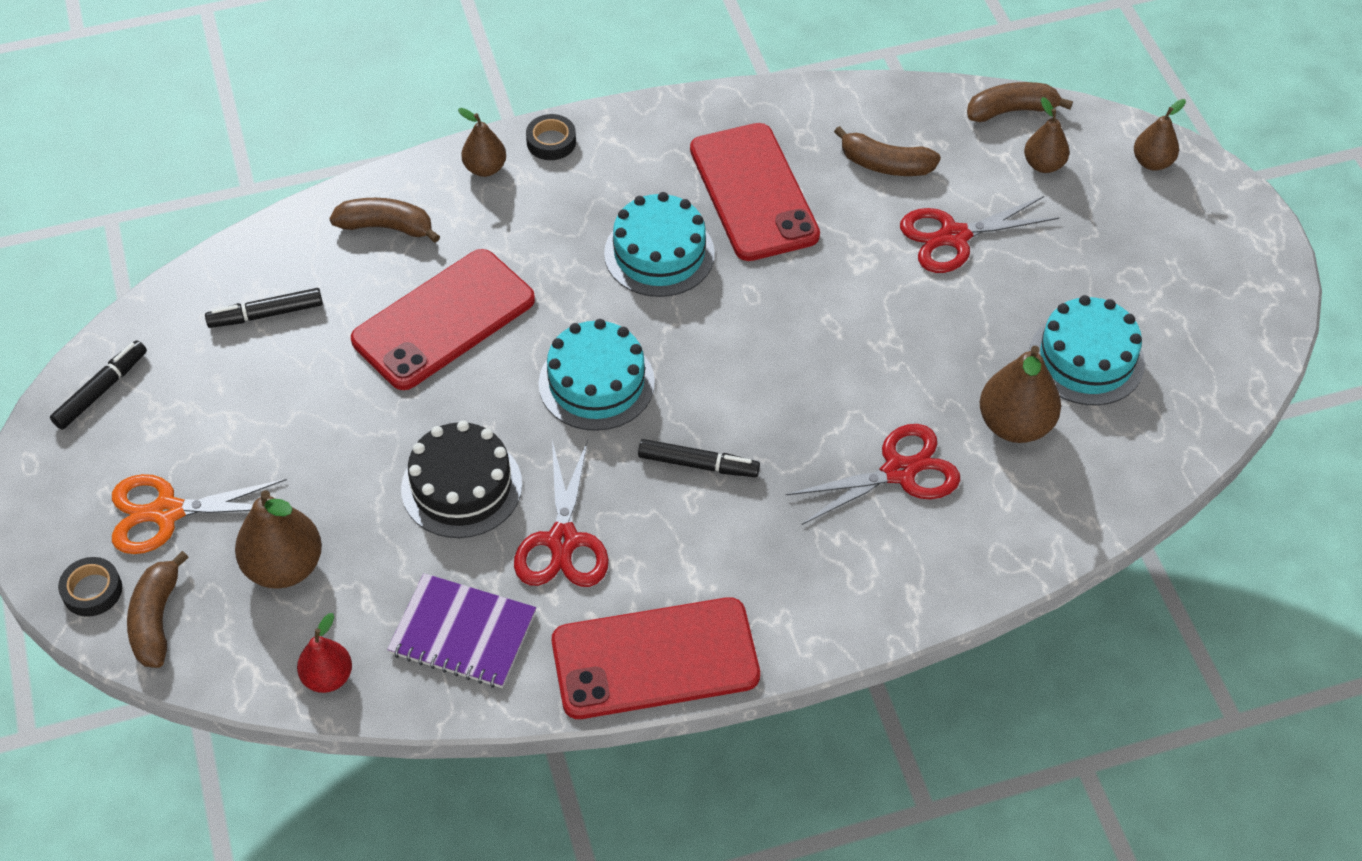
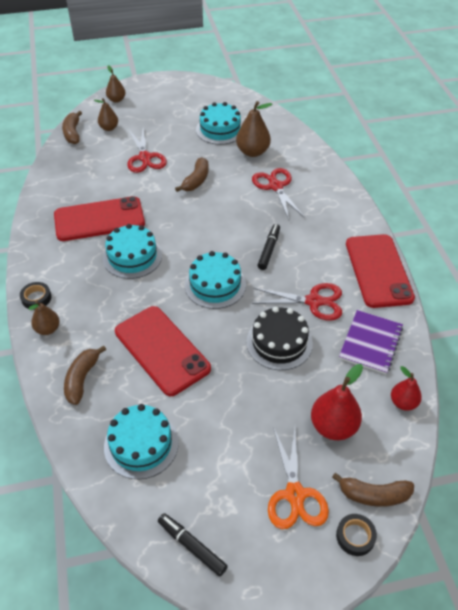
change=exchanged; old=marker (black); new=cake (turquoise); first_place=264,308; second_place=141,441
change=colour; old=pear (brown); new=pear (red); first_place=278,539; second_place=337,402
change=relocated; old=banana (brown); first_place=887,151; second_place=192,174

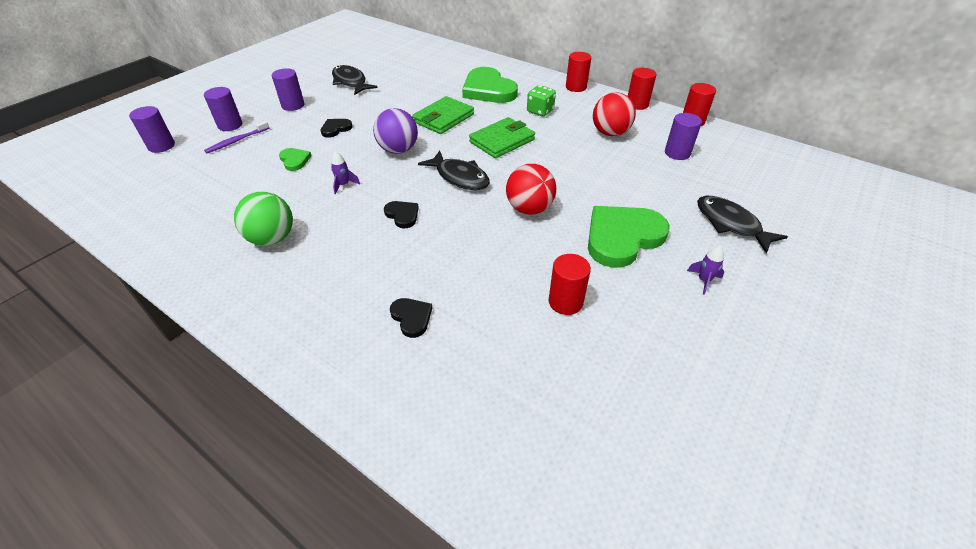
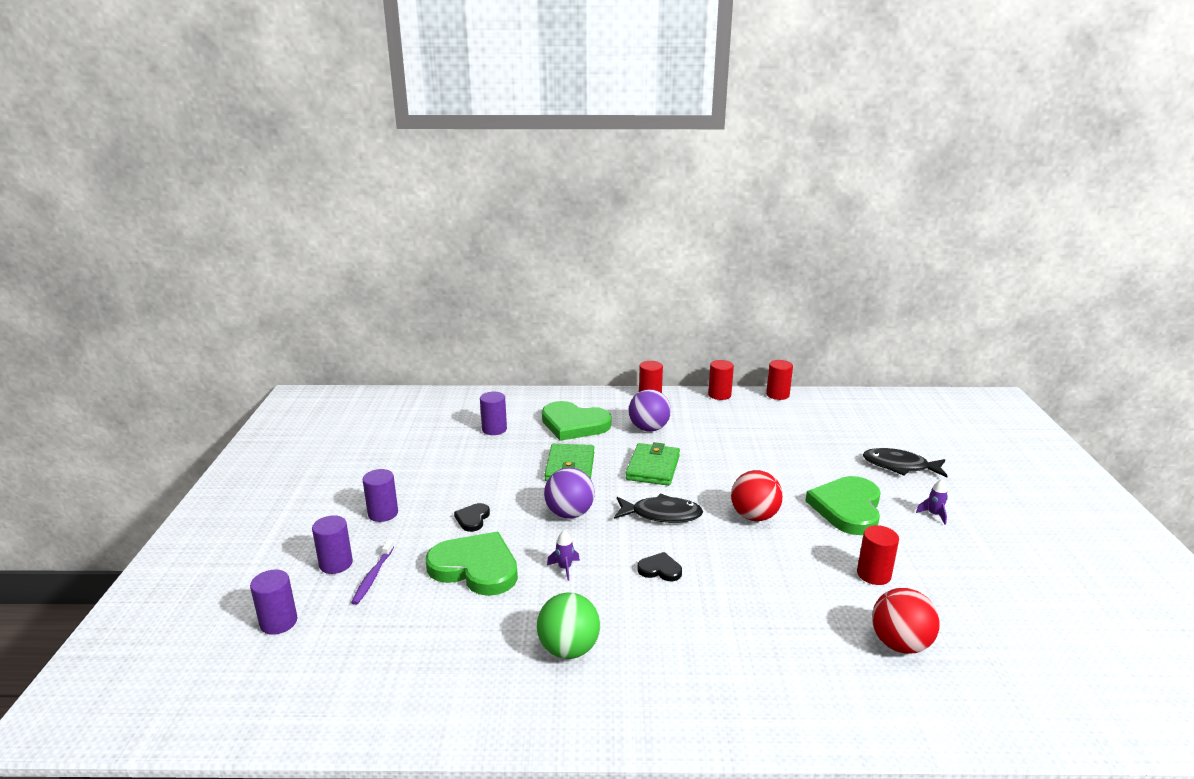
change=size; old=heart (green); first_place=295,159; second_place=472,564; factor=2.16
change=missing; old=fish (black); first_place=355,80
change=missing; old=heart (black); first_place=411,318
change=exchanged; old=dice (green); new=ball (purple); first_place=541,101; second_place=650,410
change=relocated; old=ball (red); first_place=614,114; second_place=906,621
change=relocated; old=cylinder (purple); first_place=683,136; second_place=493,413

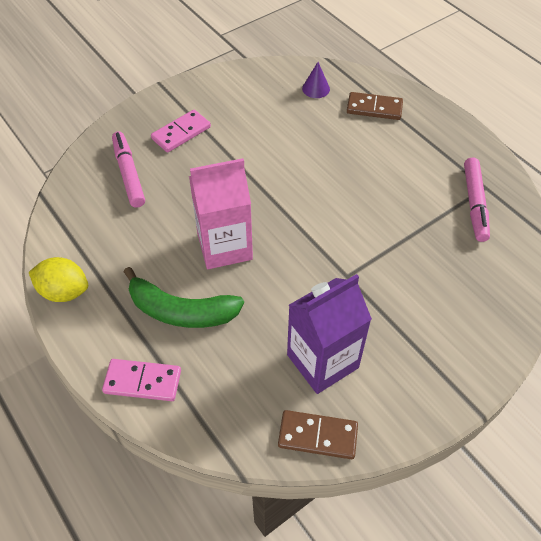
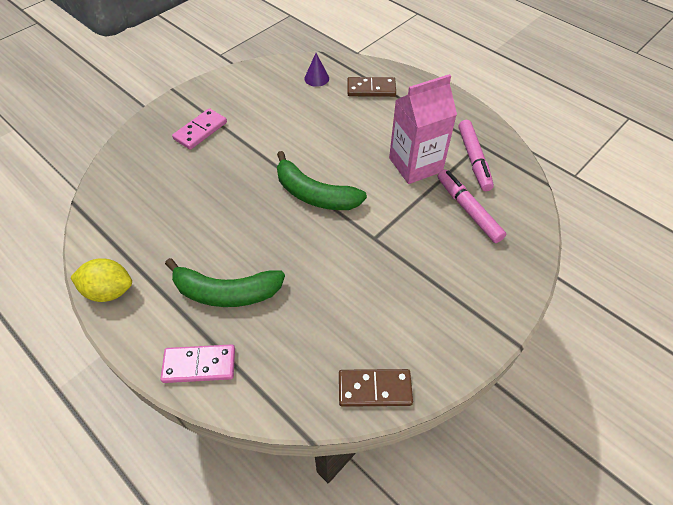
change=relocated; old=marker (pink); first_place=128,169; second_place=472,206
change=relocated; old=carton (pink); first_place=221,213; second_place=423,129
change=missing; old=carton (purple); first_place=329,334
change=appeared; new=banana (green); second_place=322,180

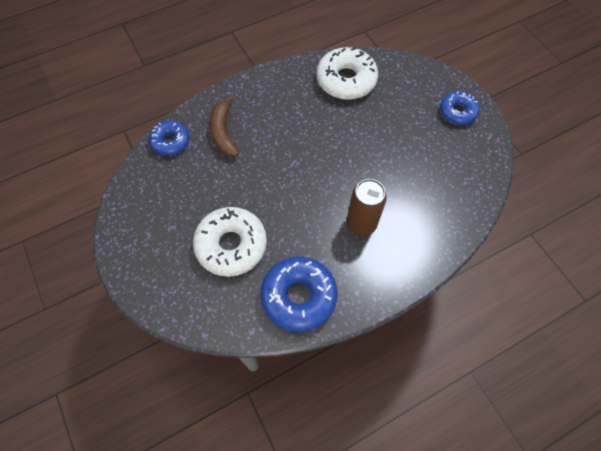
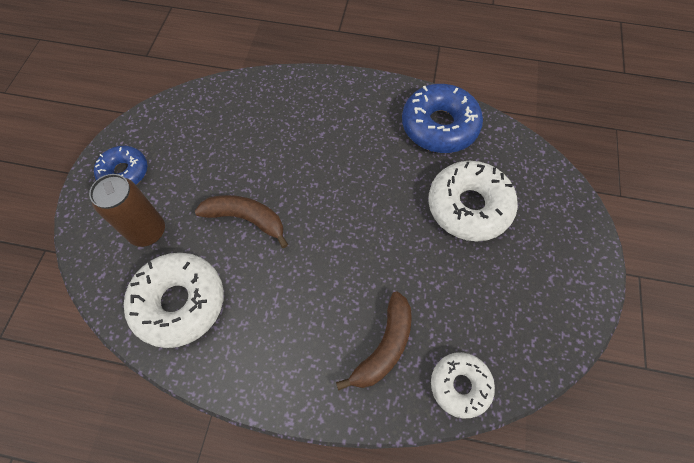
change=colour; old=donut (blue); new=donut (white); first_place=169,138; second_place=463,385
change=relocated; old=can (brown); first_place=367,207; second_place=127,210
change=appeared; new=banana (brown); second_place=241,221

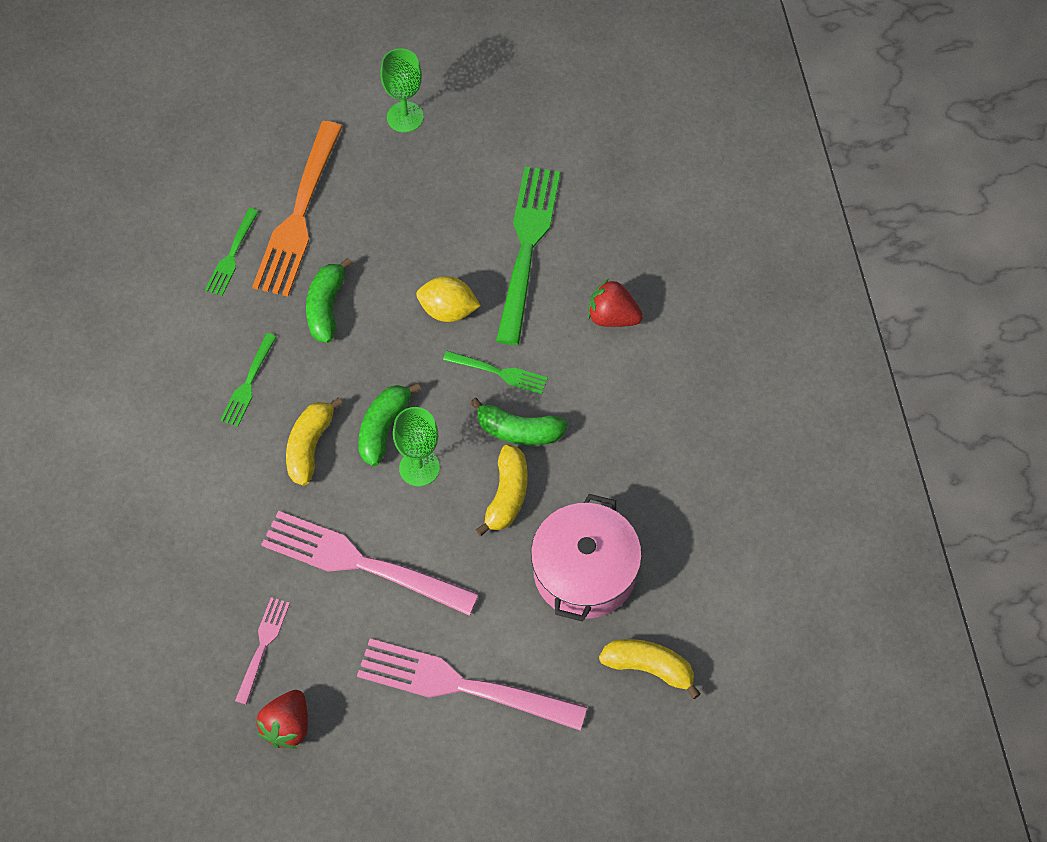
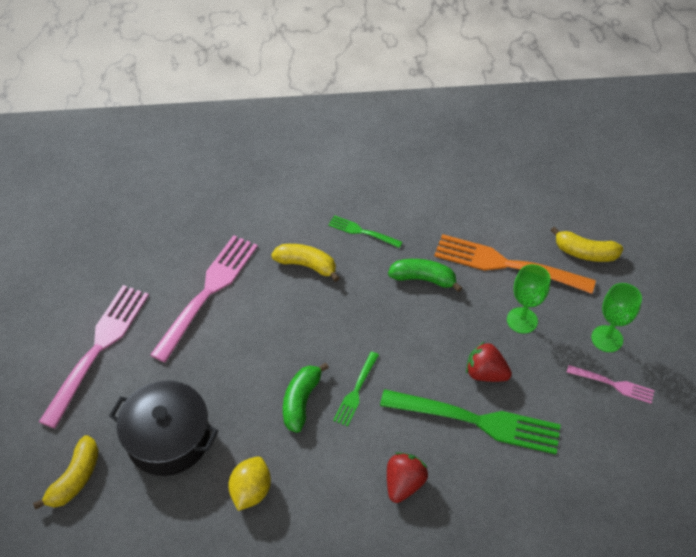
change=missing; old=fork (green); first_place=232,252
change=relocated; old=fork (pink); first_place=262,651; second_place=610,384
change=relocated; old=strawberry (red); first_place=282,719; second_place=489,361
change=missing; old=banana (green); first_place=389,424
change=relocated; old=goblet (green); first_place=416,447; second_place=529,299
change=relocated; old=lemon (yellow); first_place=448,299; second_place=249,483
change=relocated; old=banana (yellow); first_place=501,490; second_place=586,244
change=colour; old=pot (pink); new=pot (black); first_place=586,558; second_place=163,428

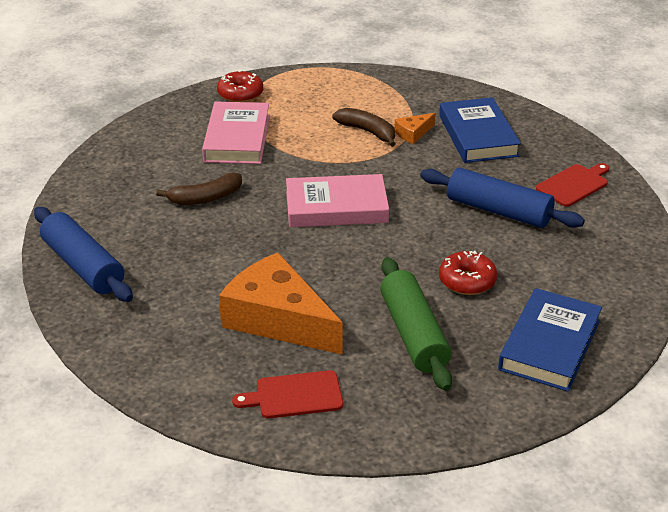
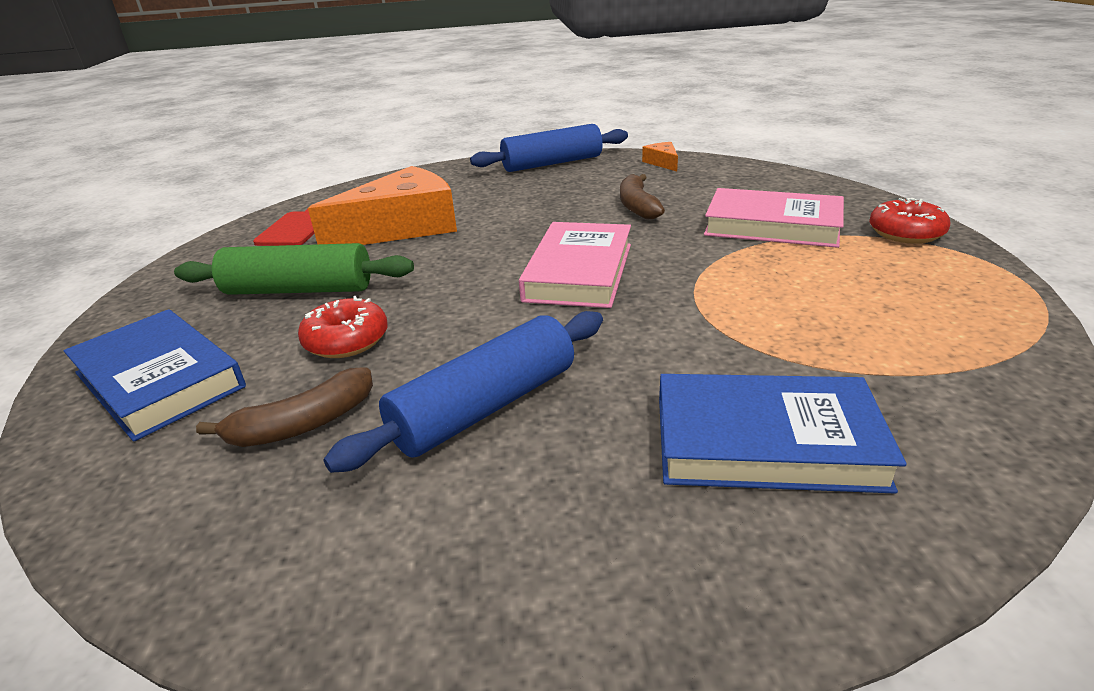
change=relocated; old=banana (brown); first_place=363,127; second_place=284,407
change=relocated; old=cheese (orange); first_place=415,128; second_place=660,156
change=missing; old=cutting board (red); first_place=572,185

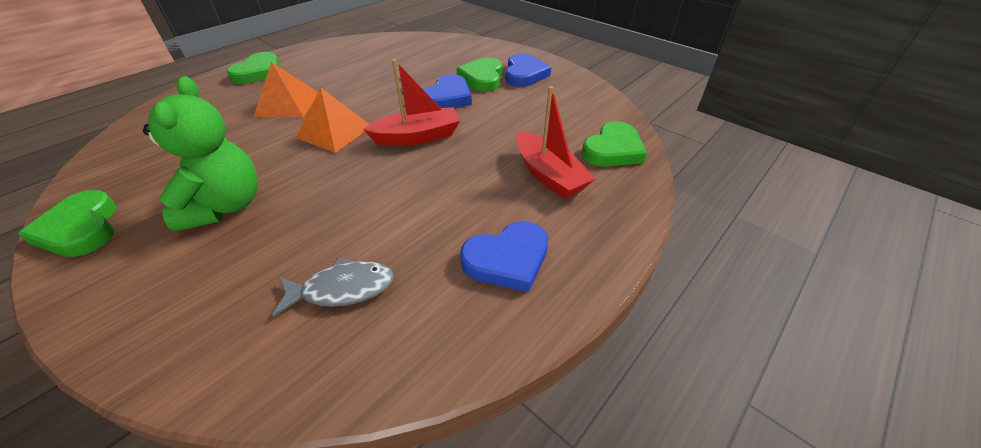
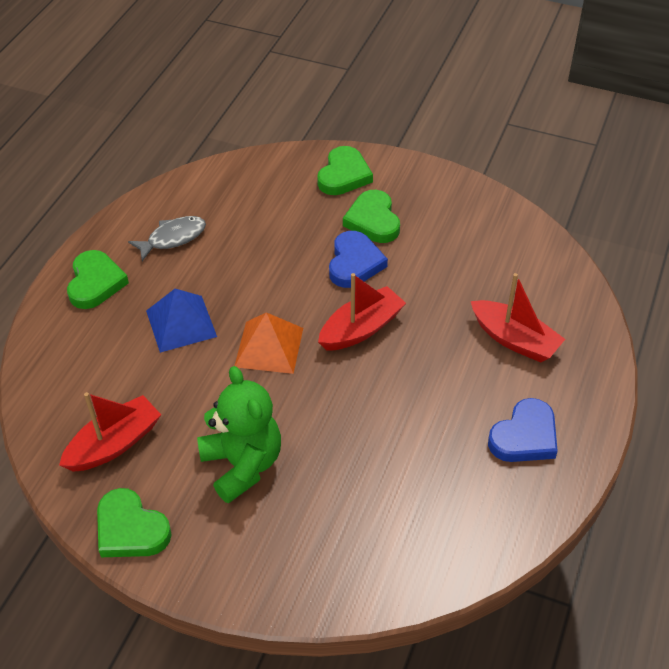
change=colour; old=pyramid (orange); new=pyramid (blue); first_place=286,89; second_place=181,321
change=relocated; old=fish (grey); first_place=333,287; second_place=167,238
change=missing; old=heart (blue); first_place=528,70
change=relocated; old=heart (green); first_place=614,144; second_place=345,170
change=appeared; new=boat (red); second_place=110,432

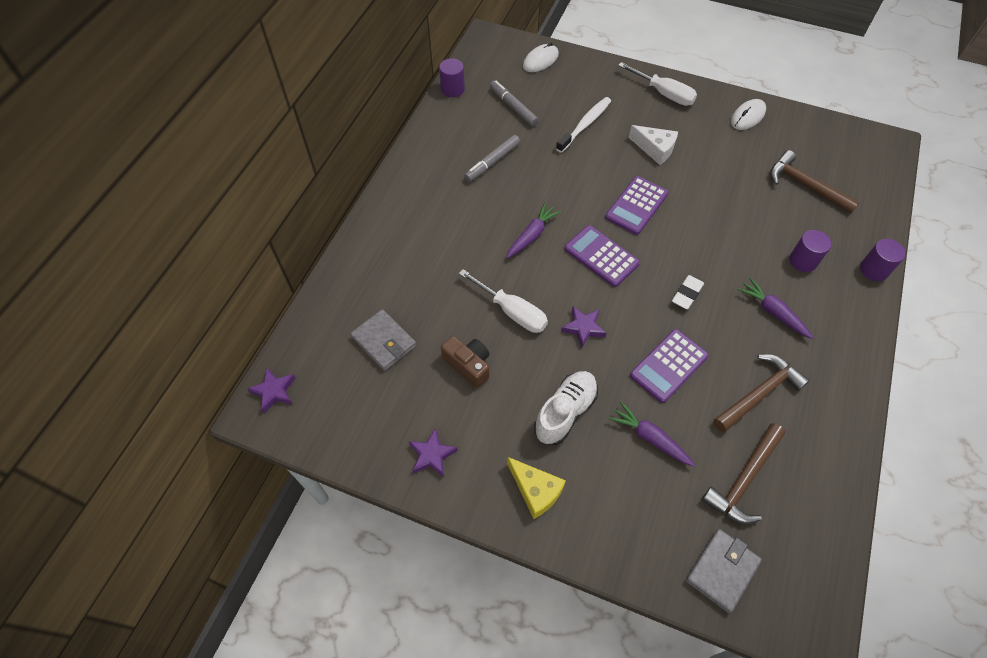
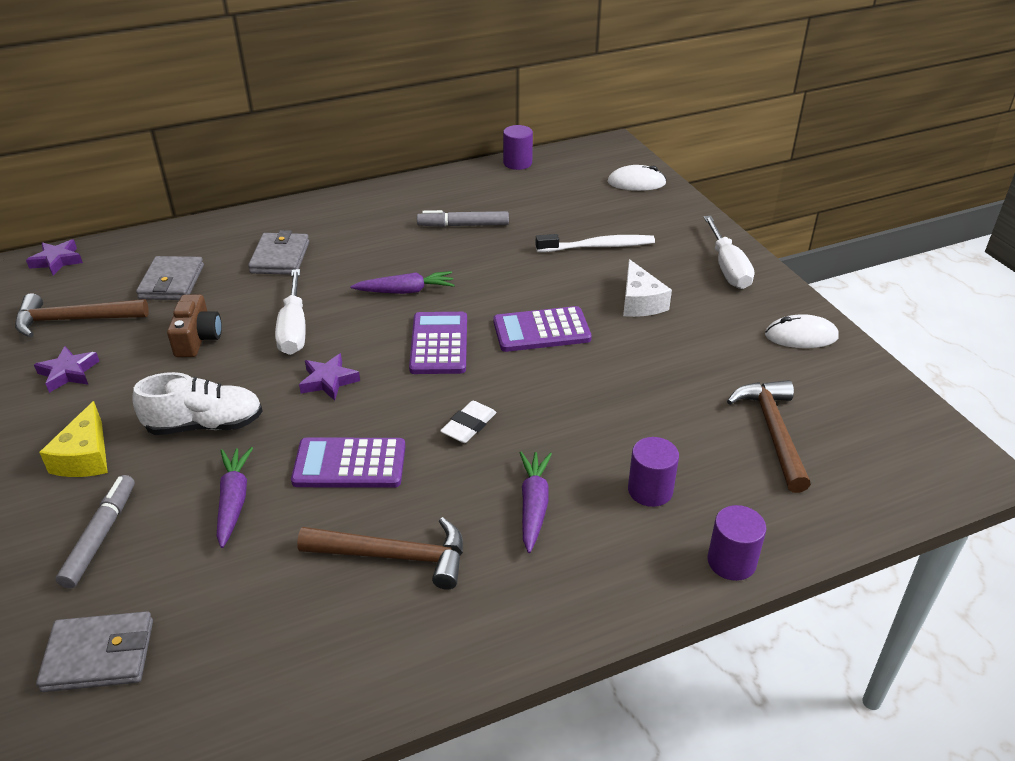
change=relocated; old=marker (grey); first_place=514,103; second_place=95,531
change=spun; old=eraser (white); first_place=688,292; second_place=468,422; degrees=-45
change=relocated; old=hammer (brown); first_place=743,473; second_place=82,315
change=appeared; new=wallet (grey); second_place=278,252

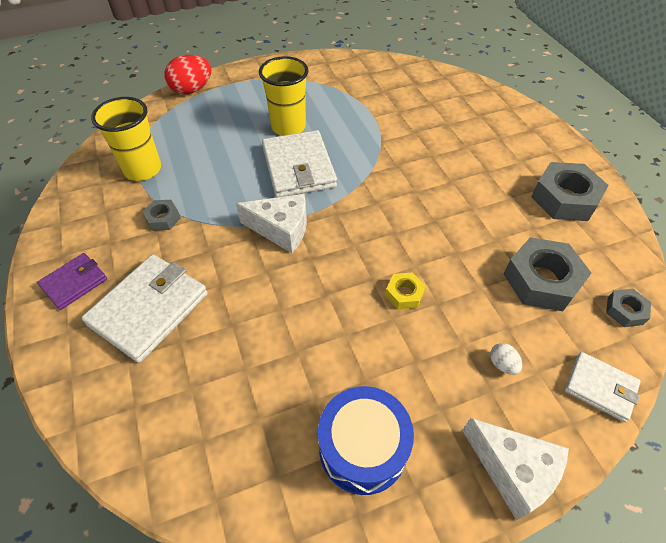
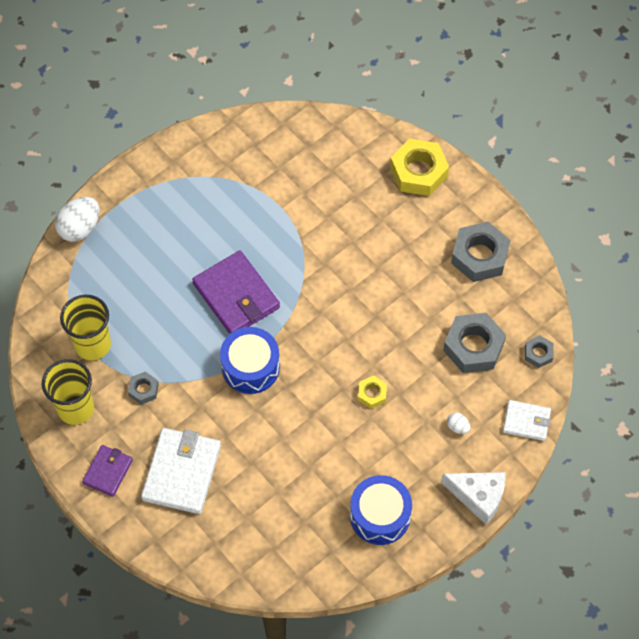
change=colour; old=egg (red); new=egg (white); first_place=188,74; second_place=77,219
change=exchanged; old=cheese (white); new=drum (blue); first_place=271,223; second_place=250,360
change=relocated; old=cup (yellow); first_place=283,96; second_place=68,392
change=colour; old=wallet (white); new=wallet (purple); first_place=299,163; second_place=236,292
change=appeared; new=nut (yellow); second_place=419,167

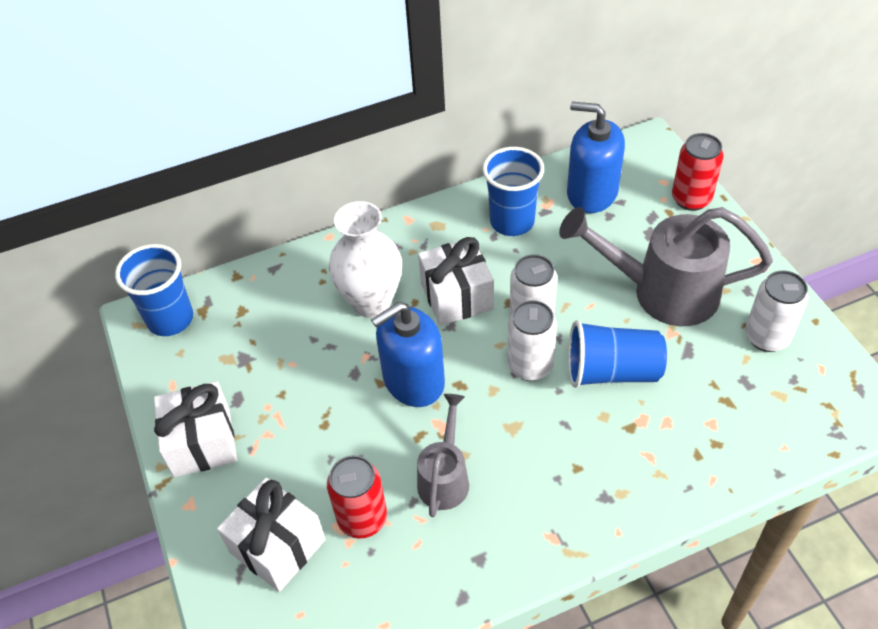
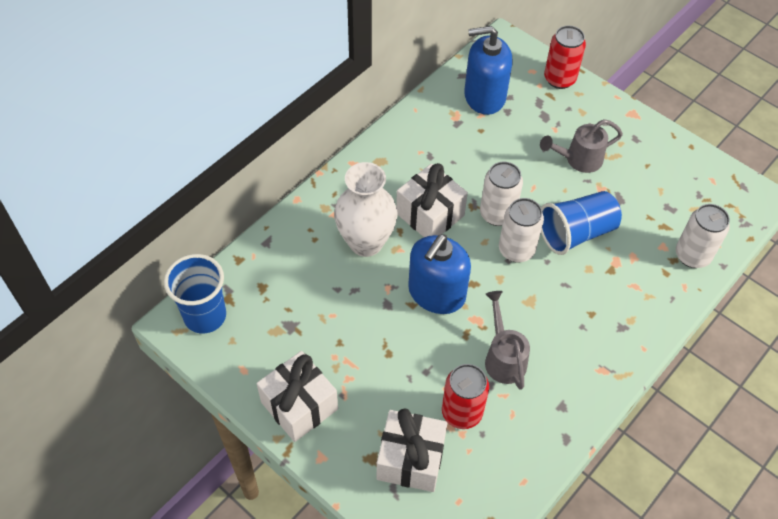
change=missing; old=cup (blue); first_place=513,191
change=size; old=watering can (grey); first_place=666,266; second_place=581,146; factor=0.55
change=relocated; old=can (white); first_place=776,311; second_place=703,236

